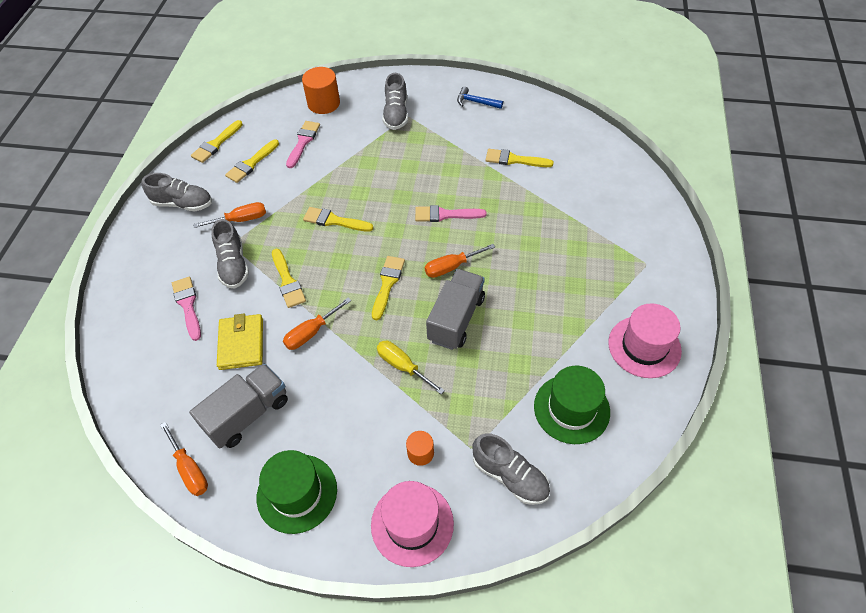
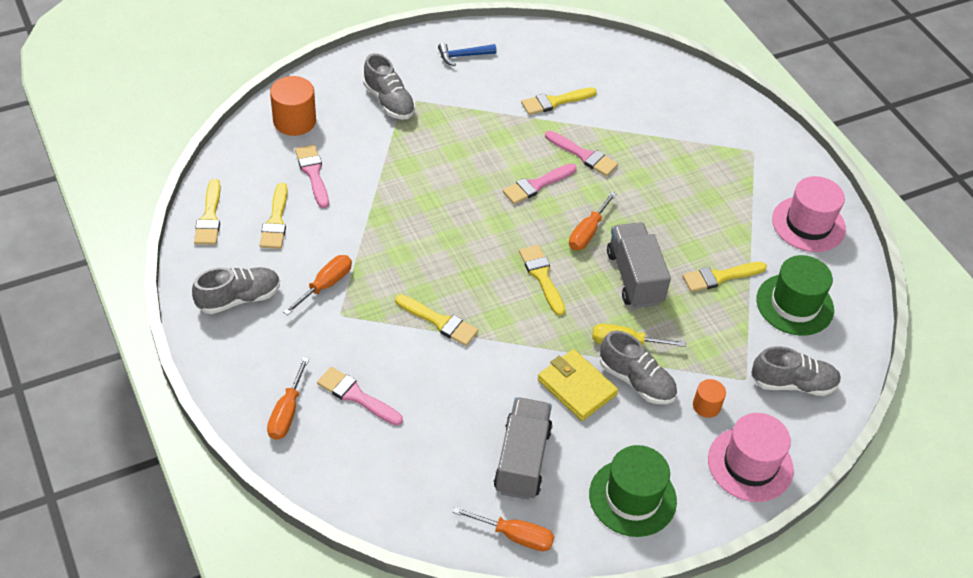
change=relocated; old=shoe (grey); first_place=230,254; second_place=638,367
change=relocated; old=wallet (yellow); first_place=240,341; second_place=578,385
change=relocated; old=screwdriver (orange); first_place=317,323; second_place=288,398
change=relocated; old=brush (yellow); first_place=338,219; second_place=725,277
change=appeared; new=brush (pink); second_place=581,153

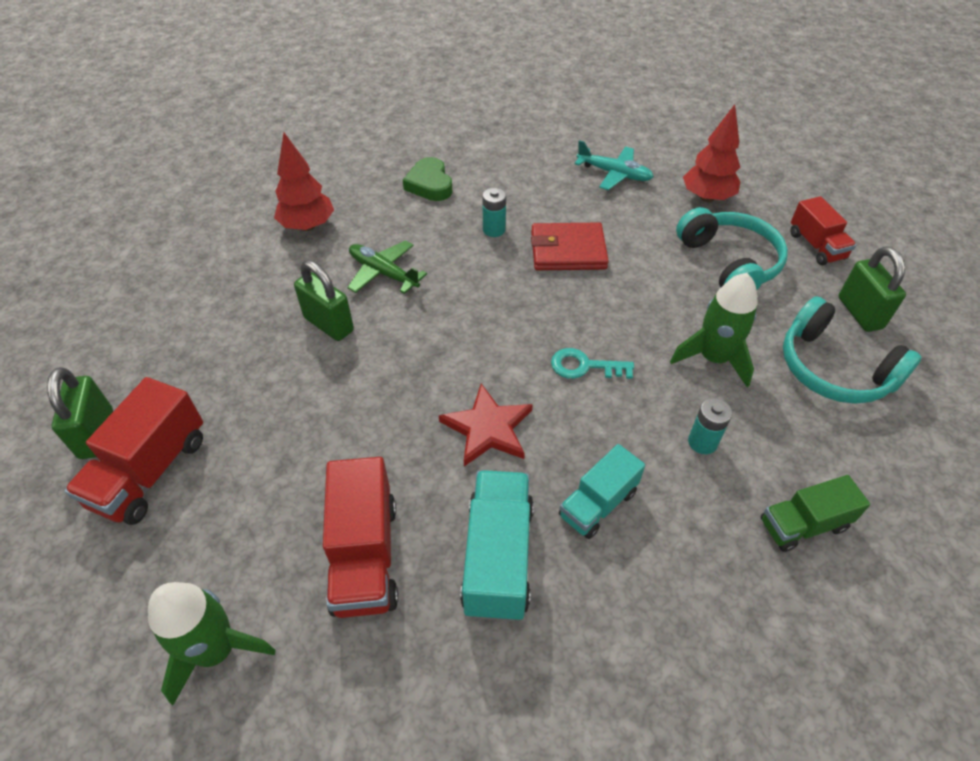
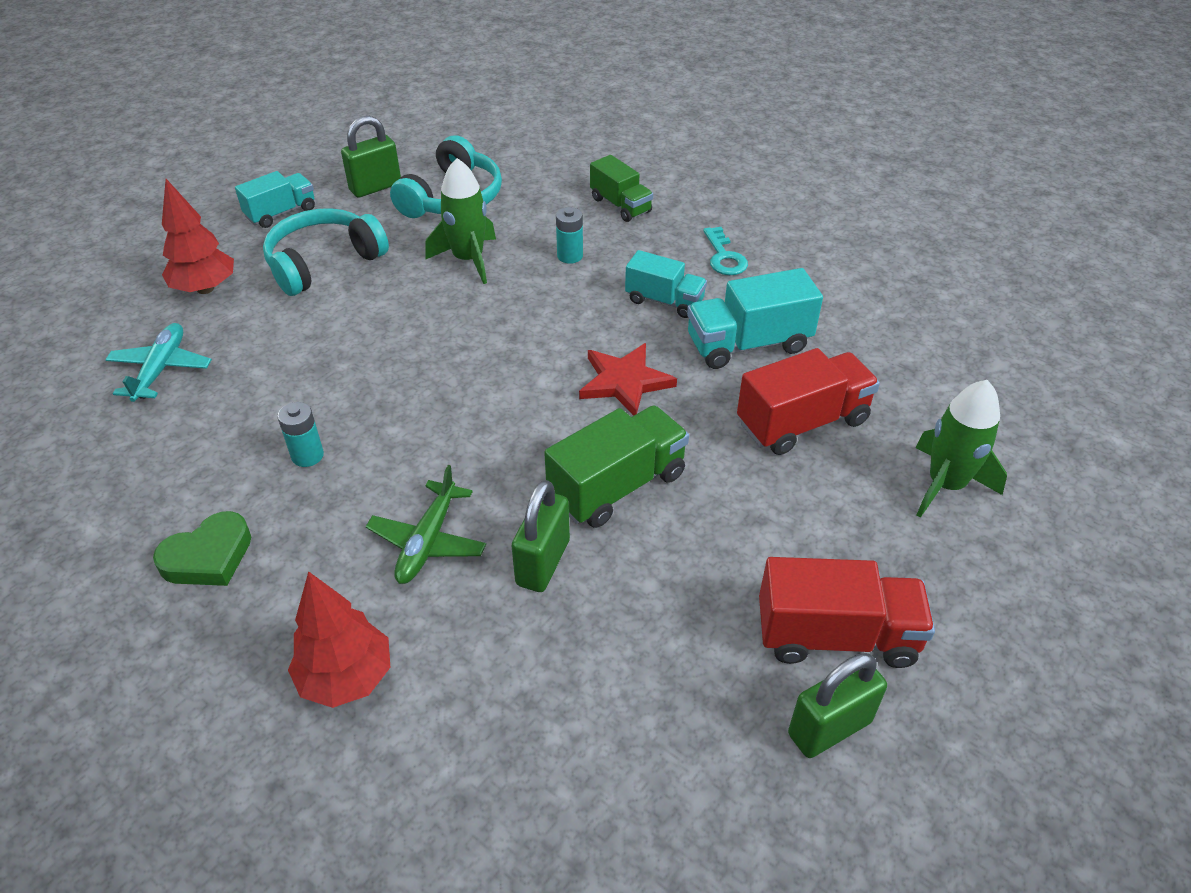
change=missing; old=wallet (red); first_place=570,246
change=relocated; old=key (turquoise); first_place=592,363; second_place=725,251
change=colour; old=truck (red); new=truck (turquoise); first_place=823,230; second_place=275,199
change=appeared; new=truck (green); second_place=616,466

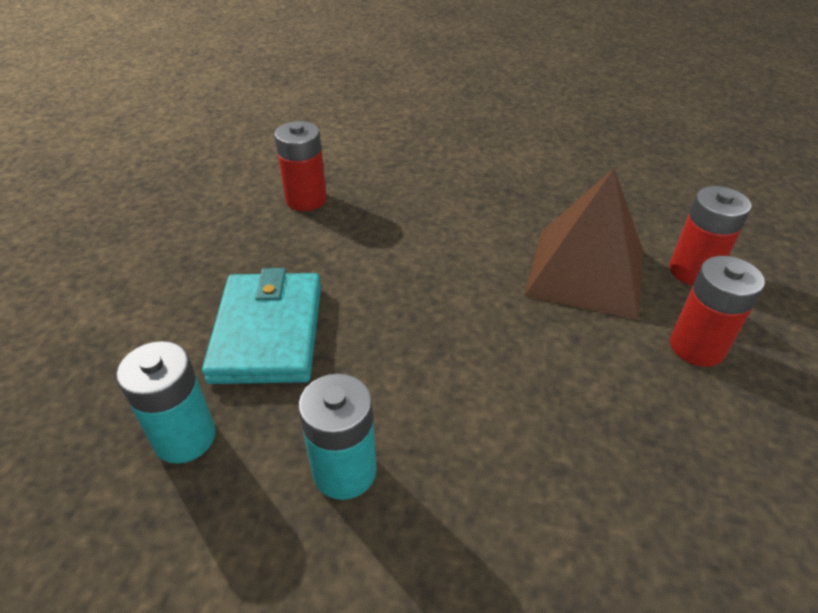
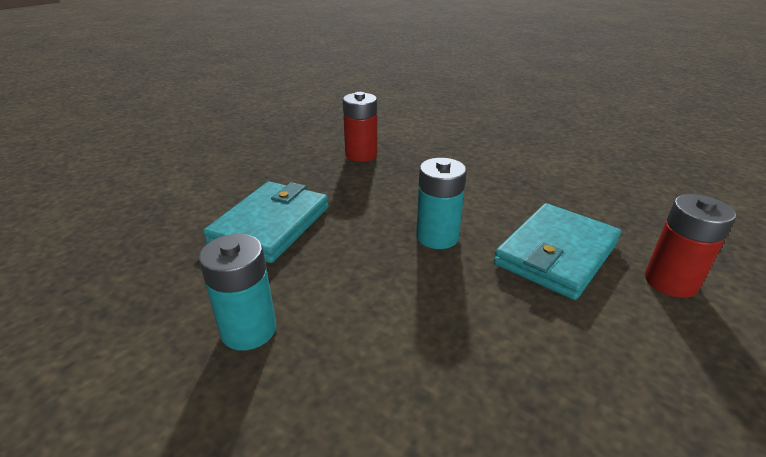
change=relocated; old=battery (turquoise); first_place=166,402; second_place=441,203
change=exchanged; old=pyramid (brown); new=wallet (turquoise); first_place=583,244; second_place=557,251
change=missing; old=battery (red); first_place=717,311

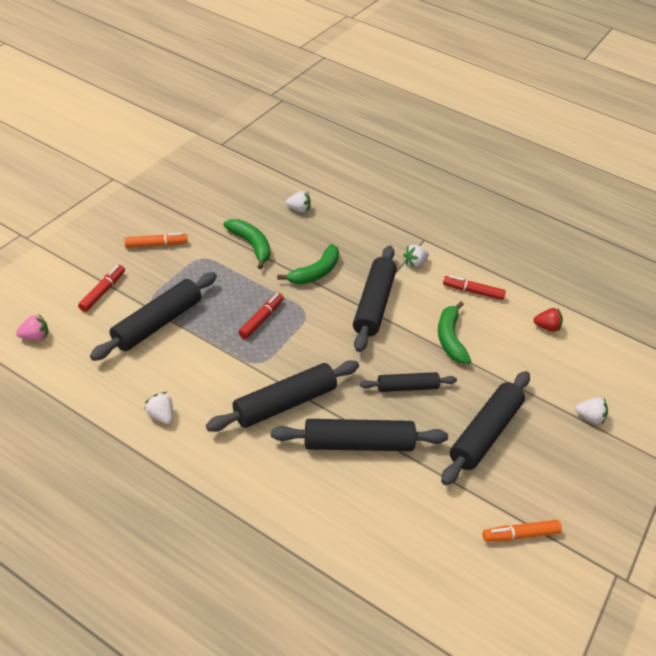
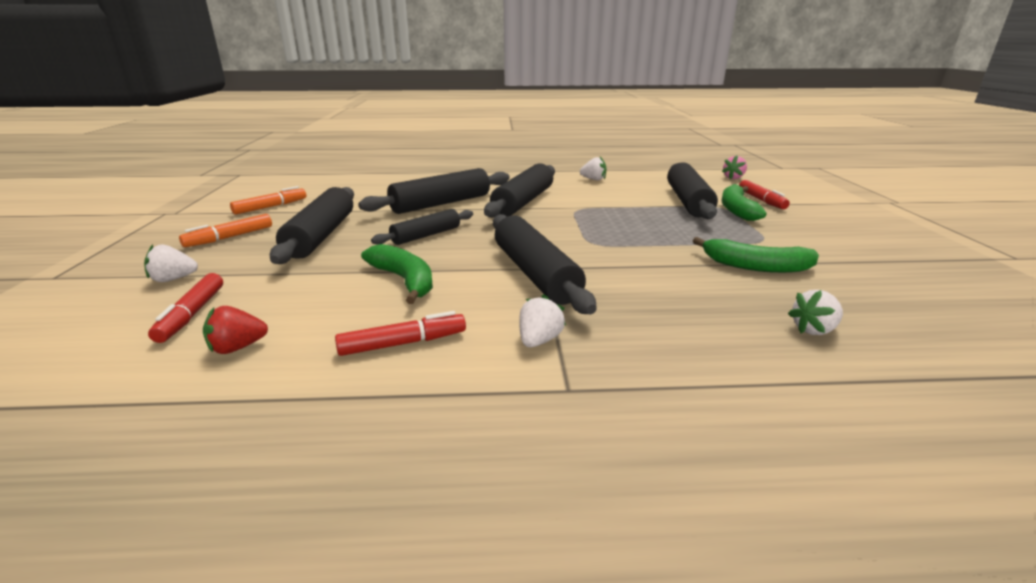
change=relocated; old=marker (orange); first_place=156,240; second_place=225,230
change=relocated; old=marker (red); first_place=261,316; second_place=185,308
change=relocated; old=banana (green); first_place=308,264; second_place=744,202

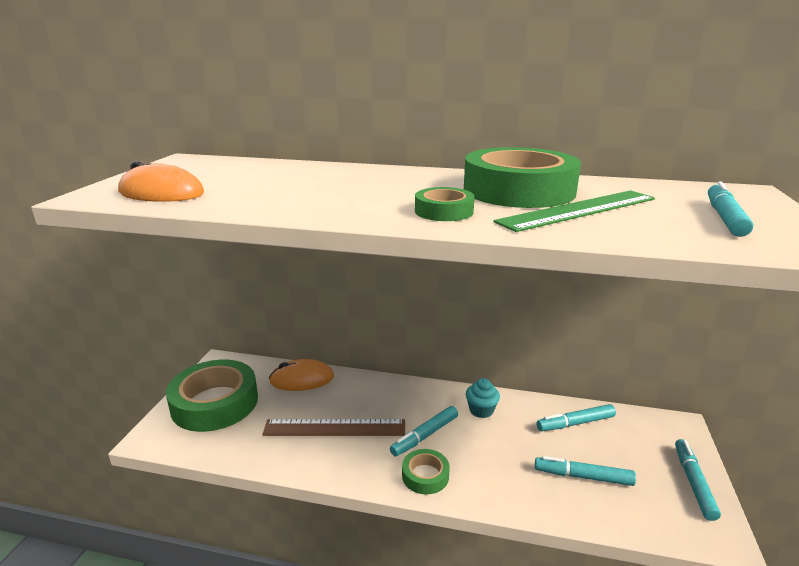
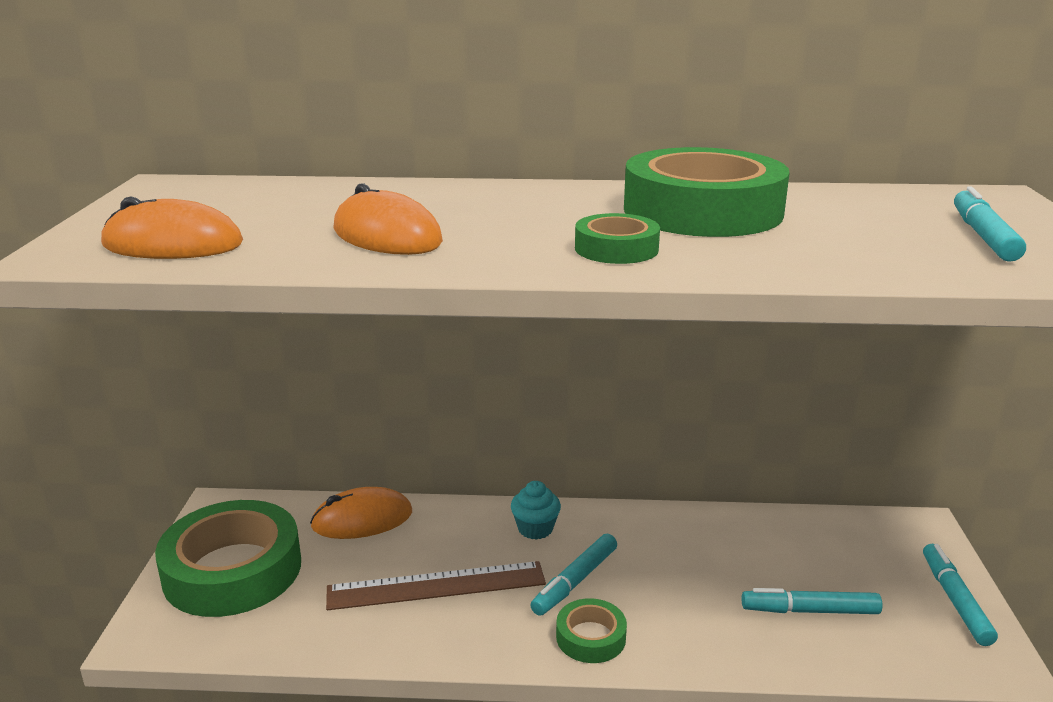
change=relocated; old=cupcake (turquoise); first_place=483,398; second_place=536,510
change=missing; old=ruler (green); first_place=574,211
change=missing; old=marker (turquoise); first_place=576,417
change=appeared; new=mouse (orange); second_place=388,219

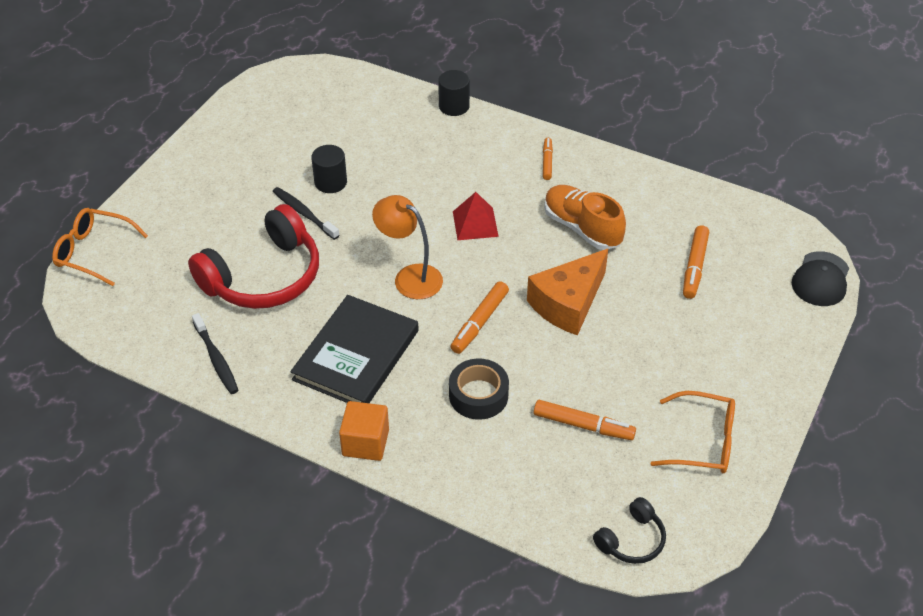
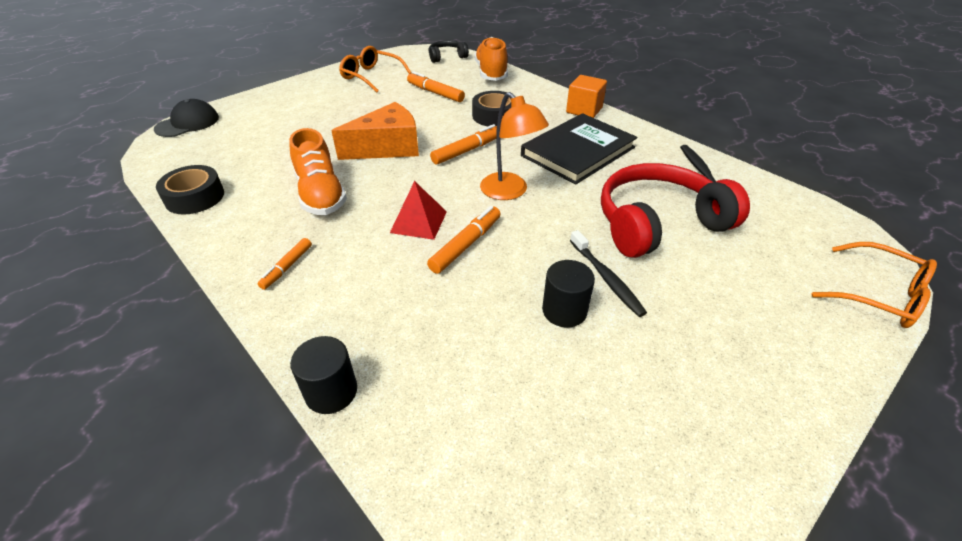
change=relocated; old=marker (orange); first_place=696,262; second_place=464,240
change=appeared; new=tape (black); second_place=190,190
change=appeared; new=shoe (orange); second_place=491,59

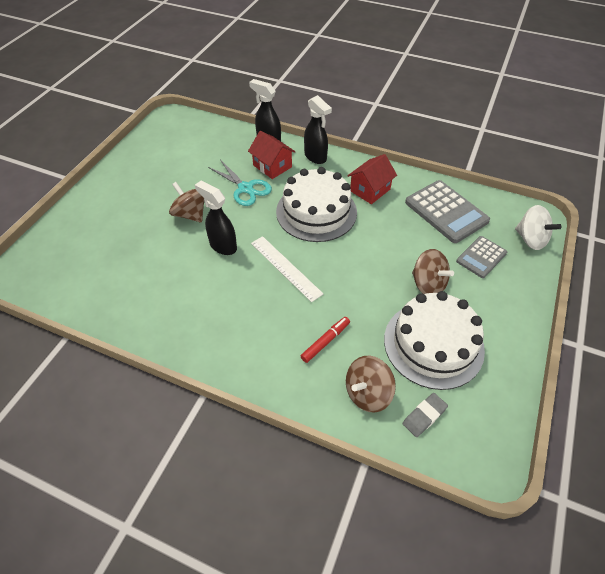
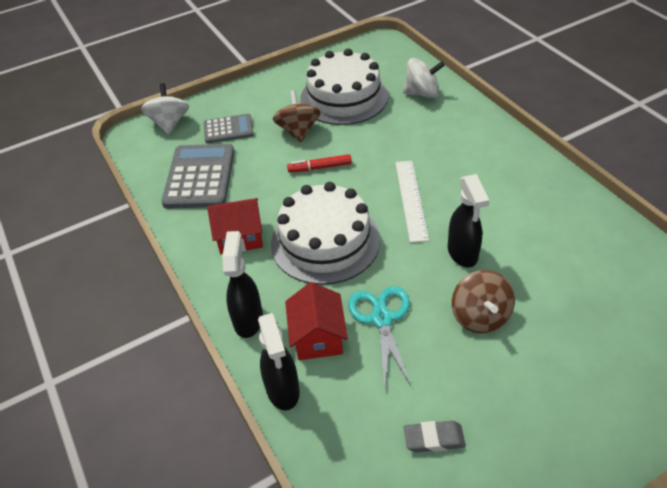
change=relocated; old=marker (red); first_place=325,340; second_place=319,163
change=colour; old=spinning top (brown); new=spinning top (white); first_place=371,384; second_place=424,78
change=relocated; old=eraser (grey); first_place=425,415; second_place=435,436

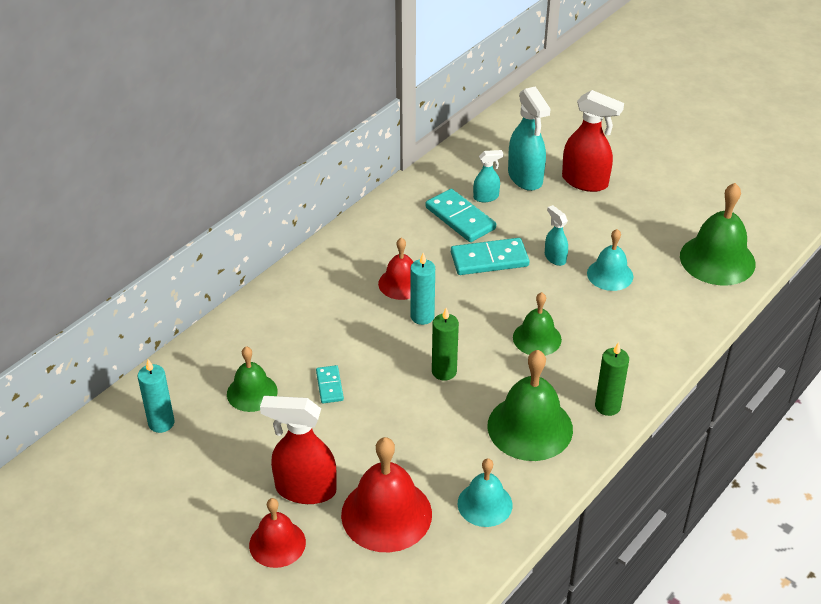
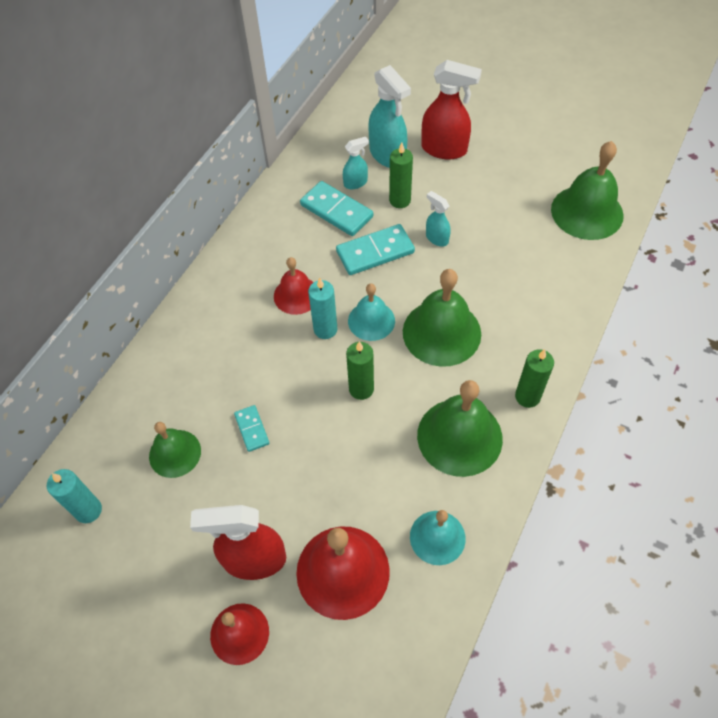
change=size; old=bell (green); first_place=537,324; second_place=442,318; factor=1.64
change=relocated; old=bell (turquoise); first_place=610,260; second_place=371,312
change=appeared; new=candle (green); second_place=401,175

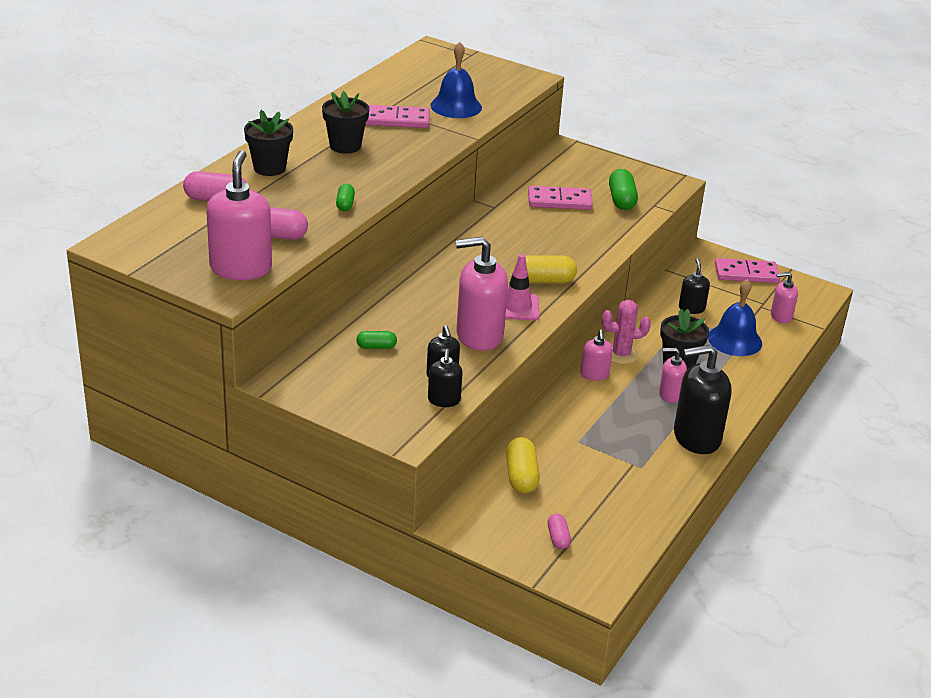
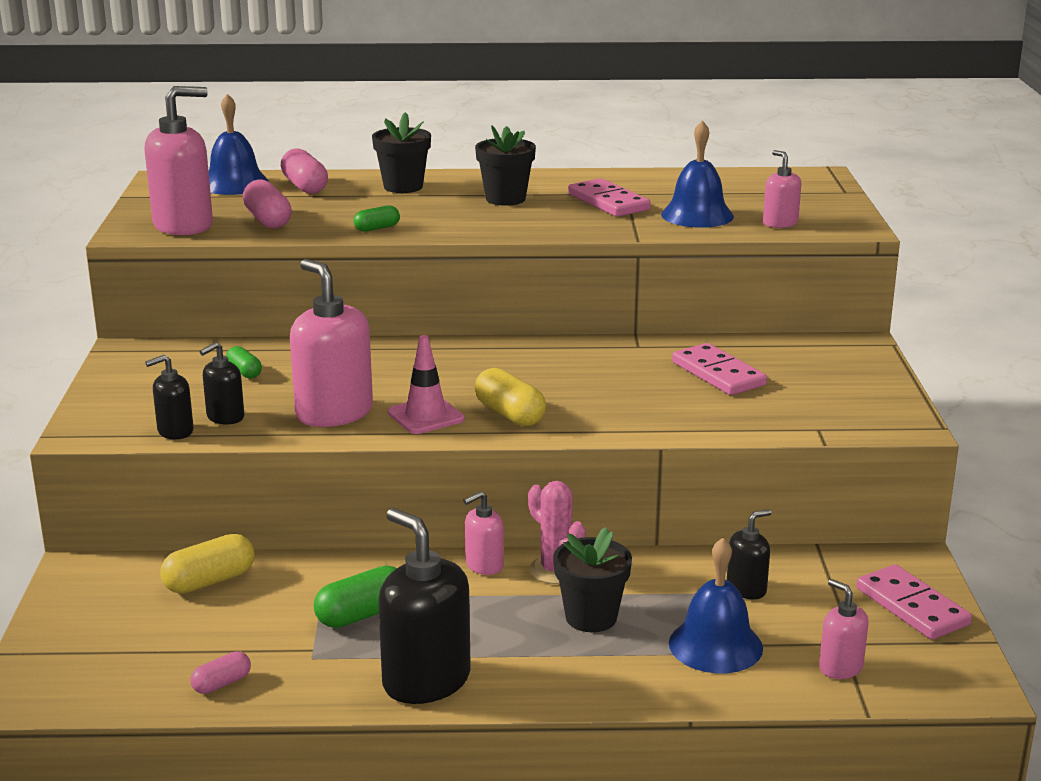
change=relocated; old=capsule (pink); first_place=559,531; second_place=220,672
change=relocated; old=capsule (green); first_place=623,189; second_place=355,597
change=relocated; old=soap dispenser (pink); first_place=673,375; second_place=782,189
change=appeared; new=bell (blue); second_place=239,144

